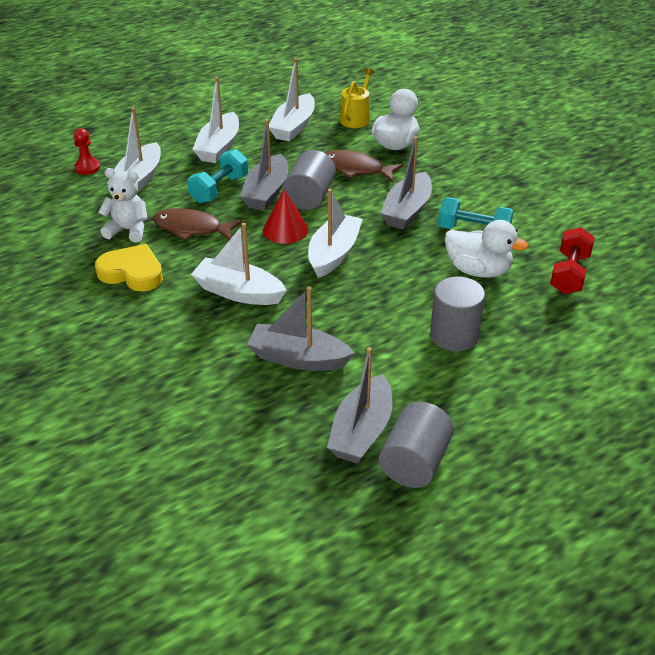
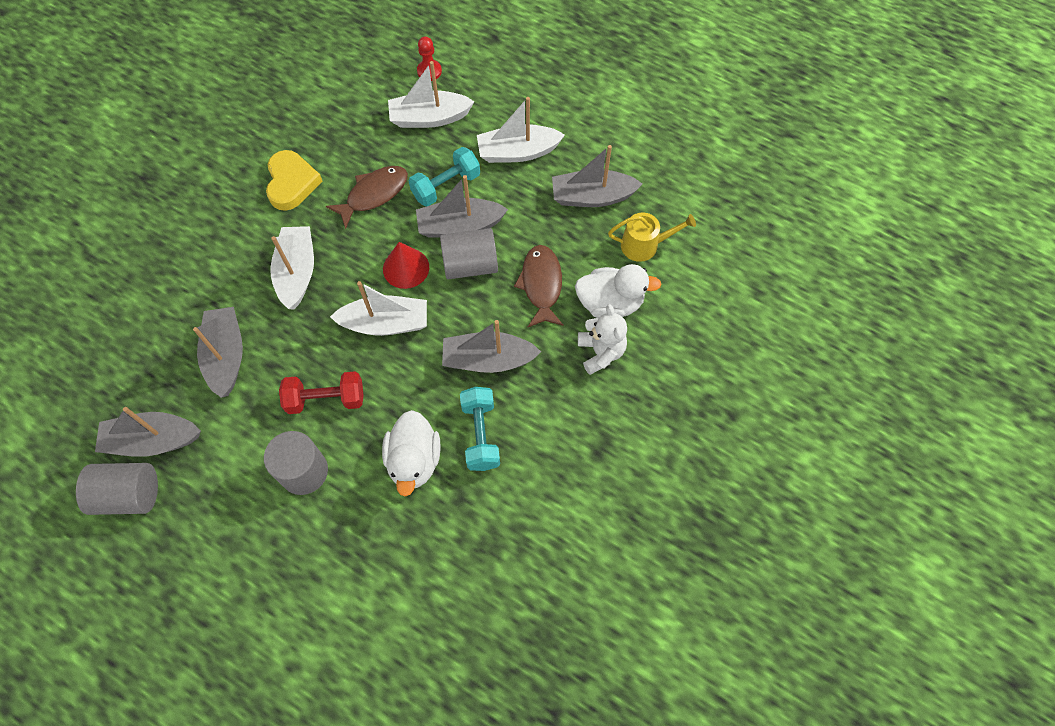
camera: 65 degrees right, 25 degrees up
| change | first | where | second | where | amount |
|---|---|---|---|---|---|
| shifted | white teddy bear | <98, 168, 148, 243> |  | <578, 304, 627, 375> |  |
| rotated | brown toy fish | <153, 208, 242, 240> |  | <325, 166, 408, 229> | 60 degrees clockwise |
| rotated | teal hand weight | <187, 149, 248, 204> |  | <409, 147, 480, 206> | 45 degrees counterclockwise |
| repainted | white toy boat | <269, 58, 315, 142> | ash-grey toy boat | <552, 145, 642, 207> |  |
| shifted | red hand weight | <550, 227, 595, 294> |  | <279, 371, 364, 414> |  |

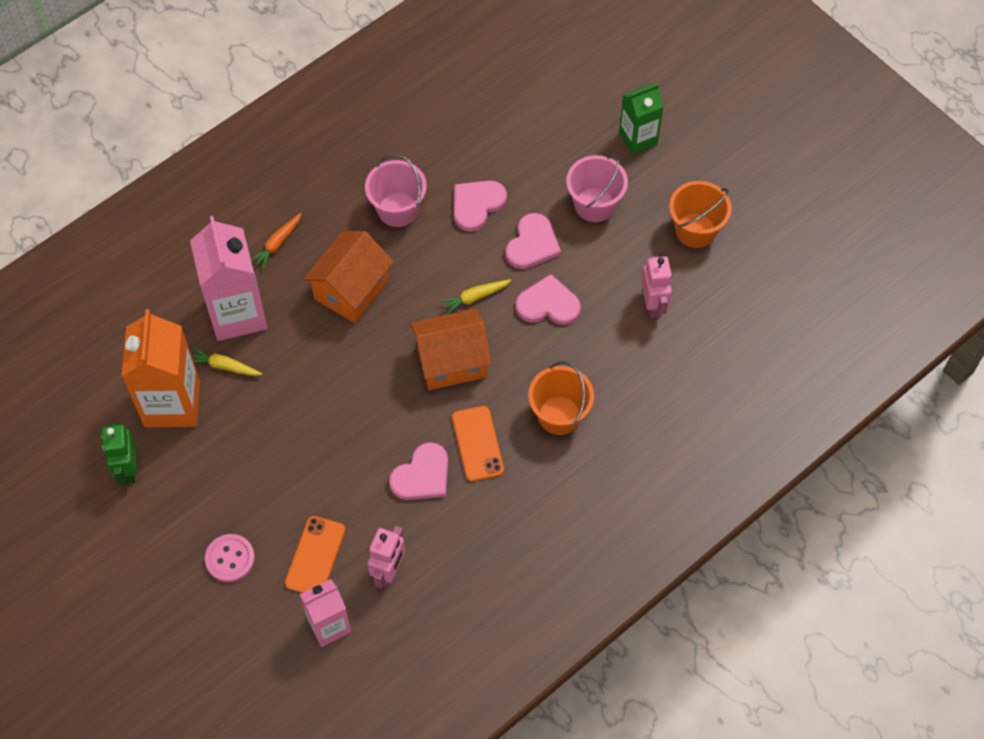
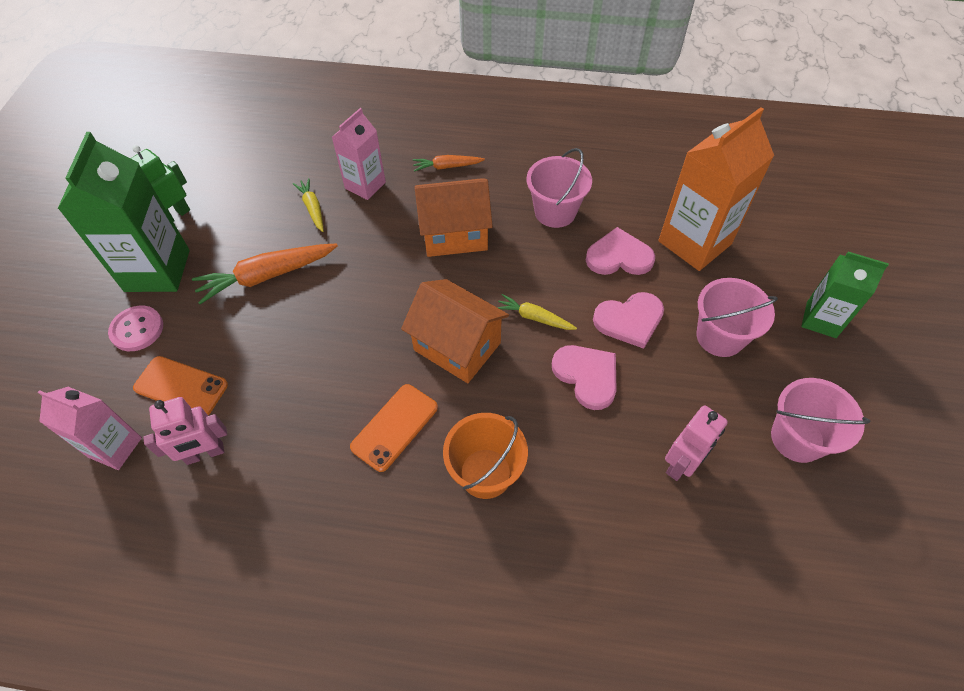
camera: 50 degrees right, 5 degrees down
| change | first | where | second | where | amount |
|---|---|---|---|---|---|
| shifted | orange-coloured milk carton | <122, 309, 200, 427> |  | <658, 107, 774, 271> |  |
| scaled | pink milk carton | <190, 216, 268, 341> |  | <332, 108, 386, 200> | x0.60 |
| rotated | orange-coloured phone | <285, 516, 346, 593> |  | <133, 356, 228, 415> | 45 degrees clockwise |
| gone | pink heart shape | <389, 442, 448, 500> |  |  |  |
| repainted | orange-coloured pail | <669, 181, 732, 248> | pink pail | <771, 378, 870, 463> |  |
| new |  |  | emerald milk carton | <58, 132, 190, 292> |  |
| new |  |  | orange-coloured carrot | <192, 243, 338, 304> |  |

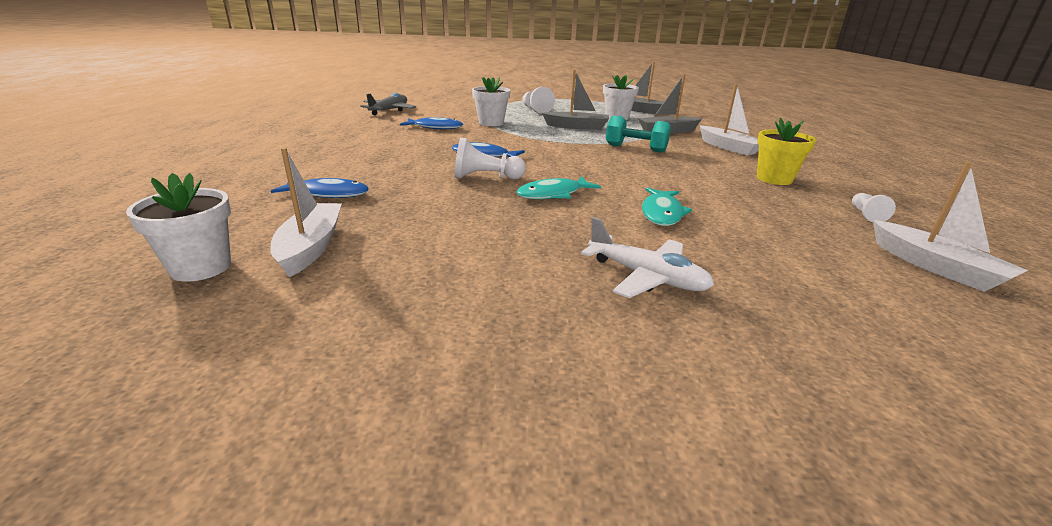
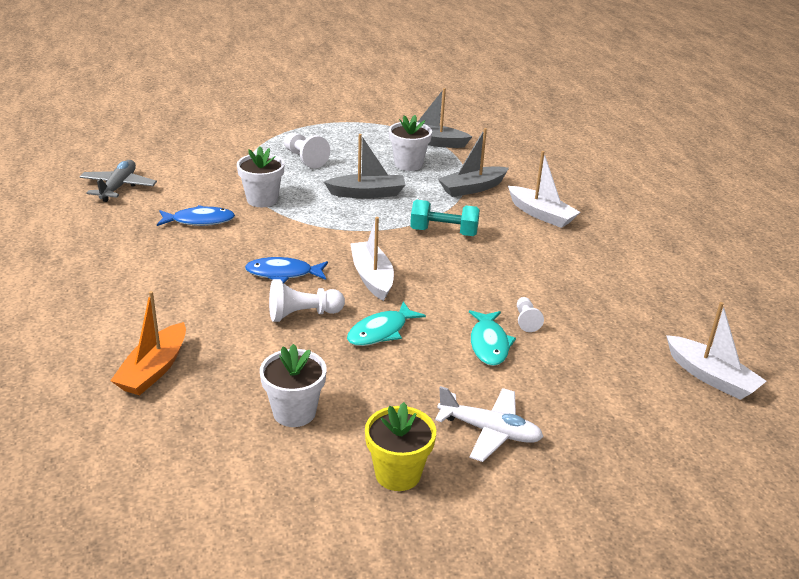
camera: 15 degrees left, 5 degrees up
| change | first | where | second | where | amount |
|---|---|---|---|---|---|
| shifted | white potted plant | <126, 173, 231, 282> |  | <260, 344, 327, 427> |  |
| shifted | white toy boat | <270, 148, 342, 277> |  | <350, 217, 394, 301> |  |
| swapped | blue toy fish | <271, 178, 369, 198> | orange-coloured toy boat | <110, 291, 186, 396> |  |
| shifted | yellow potted plant | <757, 118, 816, 185> |  | <365, 402, 436, 491> |  |
| shifted | white pawn | <852, 193, 896, 222> |  | <517, 297, 544, 332> |  |

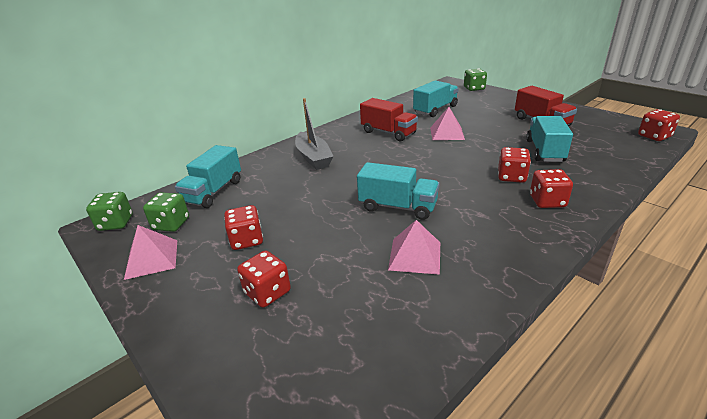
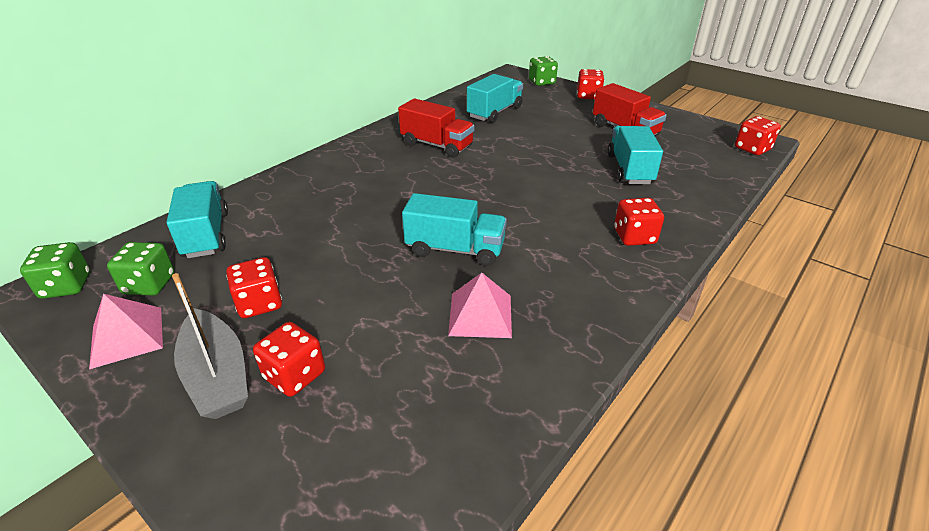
camera: 10 degrees left, 5 degrees up
| change | first | where | second | where | amount |
|---|---|---|---|---|---|
| rotated | teal truck | <175, 145, 241, 208> |  | <166, 181, 228, 258> | 150 degrees clockwise |
| shifted | ash-grey toy boat | <295, 98, 334, 170> |  | <172, 273, 248, 419> |  |
| gone | pink pyramid | <430, 107, 465, 140> |  |  |  |
| shifted | red game die | <498, 147, 531, 183> |  | <577, 69, 604, 99> |  |

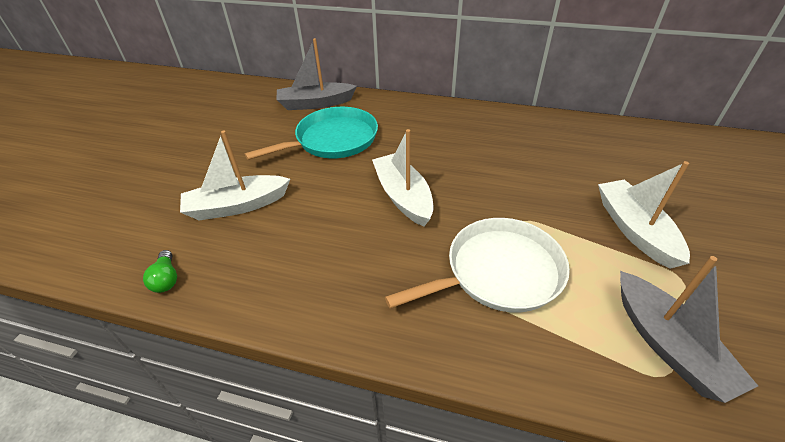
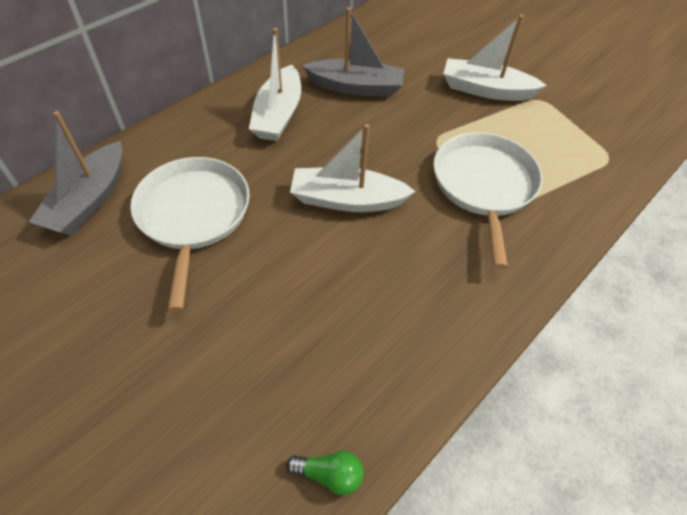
camera: 65 degrees left, 10 degrees up
| change | first | where | second | where | amount |
|---|---|---|---|---|---|
| shifted | white toy boat | <180, 130, 290, 220> |  | <249, 28, 301, 141> |  |
| repainted | teal pan | <245, 107, 378, 160> | white pan | <130, 157, 250, 312> |  |
| shifted | ash-grey toy boat | <620, 256, 758, 403> |  | <302, 7, 404, 97> |  |

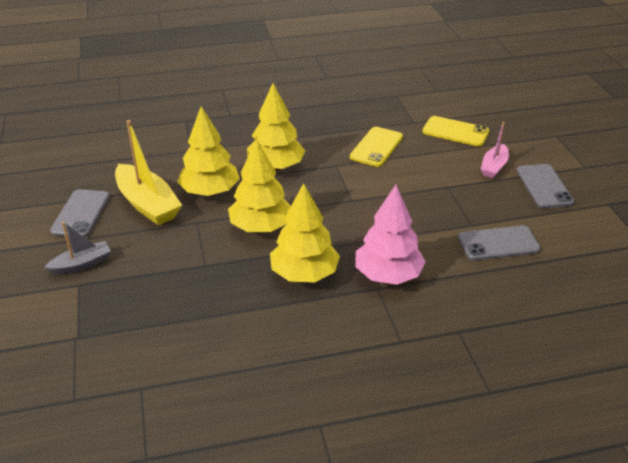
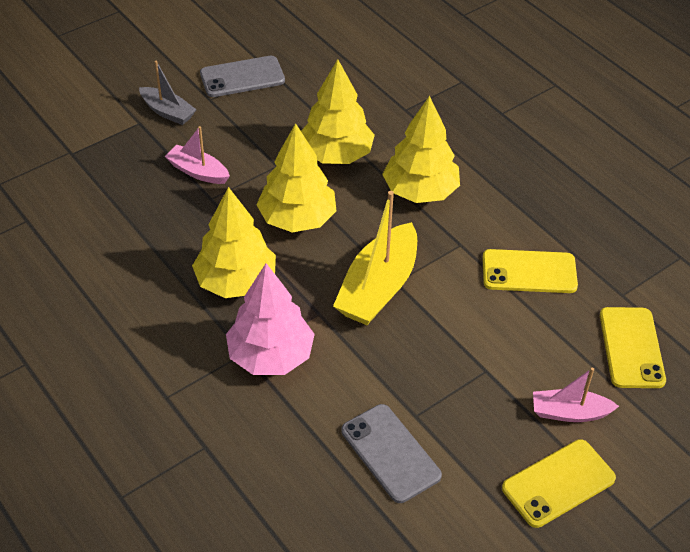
camera: 65 degrees right, 10 degrees up
| change | first | where | second | where | amount |
|---|---|---|---|---|---|
| shifted | yellow toy boat | <115, 120, 182, 225> |  | <333, 191, 417, 325> |  |
| repainted | ash-grey phone | <517, 164, 574, 208> | yellow phone | <502, 439, 616, 528> |  |
| new |  |  | pink toy boat | <165, 126, 230, 184> |  |

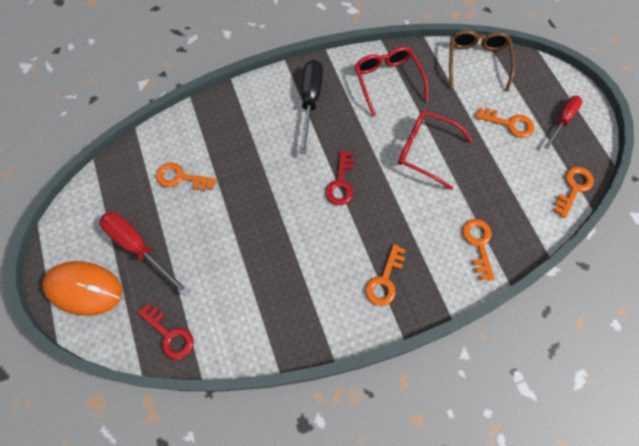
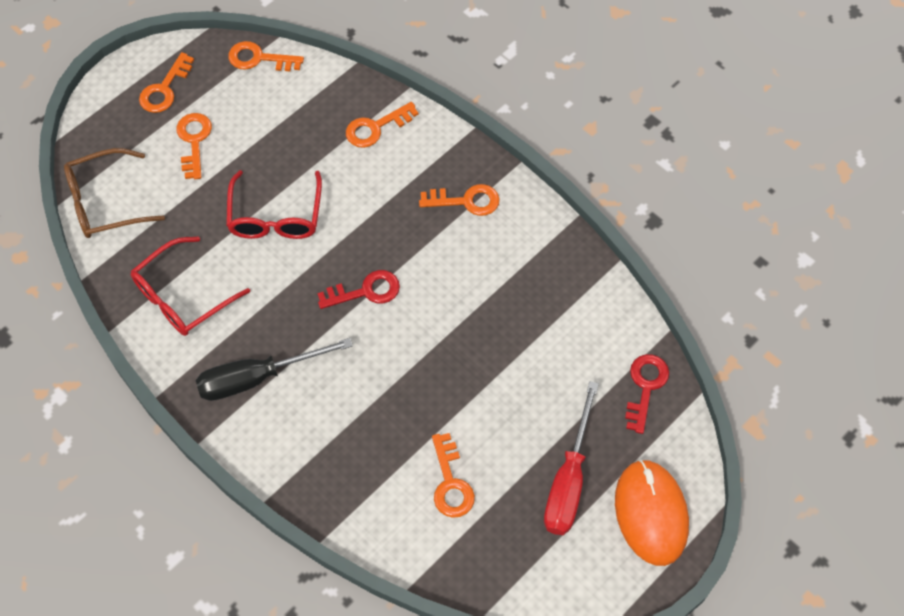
camera: 115 degrees left, 5 degrees down
| change | first | where | second | where | amount |
|---|---|---|---|---|---|
| swapped | red hand screwdriver | <544, 96, 583, 149> | orange-coloured door key | <139, 52, 194, 113> |  |

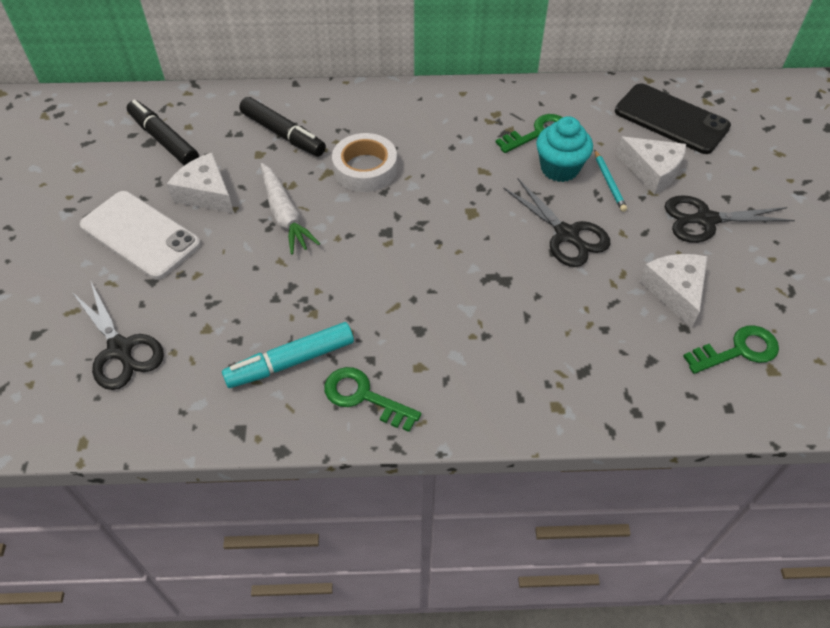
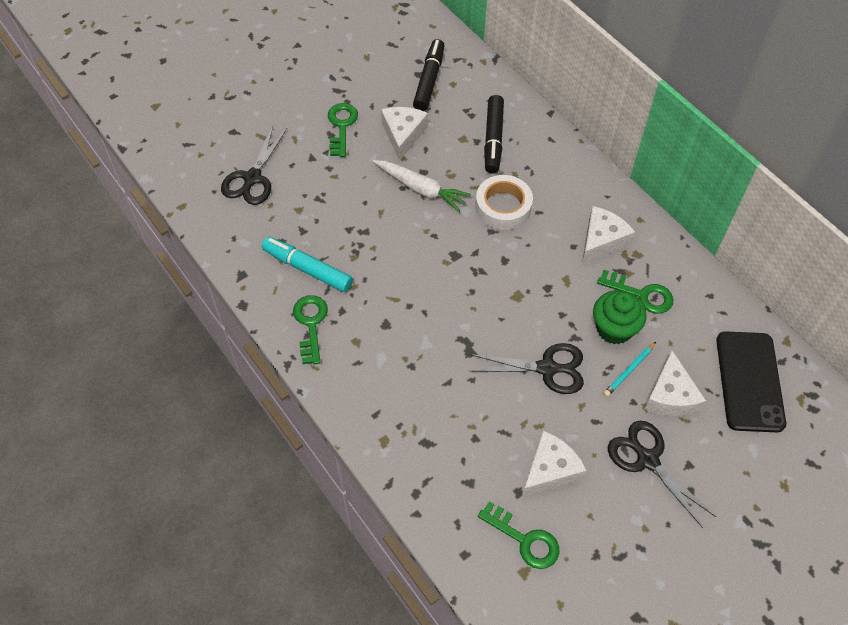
camera: 55 degrees right, 5 degrees up
| change | first | where | second | where | amount |
|---|---|---|---|---|---|
| swapped | white phone | <80, 191, 201, 279> | emerald door key | <328, 103, 358, 157> |  |
| rotated | white carrot | <261, 163, 320, 255> |  | <373, 160, 471, 212> | 90 degrees counterclockwise |
| rotated | jet-black scissors | <503, 179, 610, 267> |  | <469, 343, 584, 394> | 105 degrees counterclockwise |
| repainted | teal muffin | <536, 116, 593, 182> | emerald muffin | <593, 290, 647, 344> |  |
| new |  |  | white piece of cheese | <582, 206, 635, 264> |  |

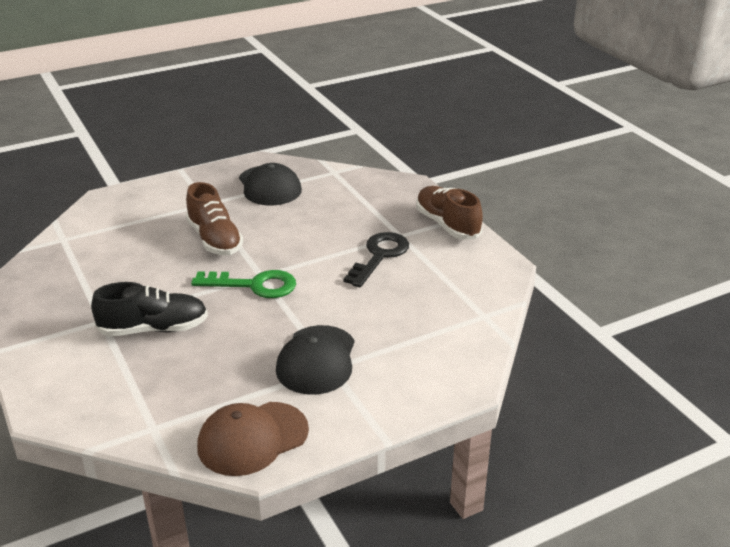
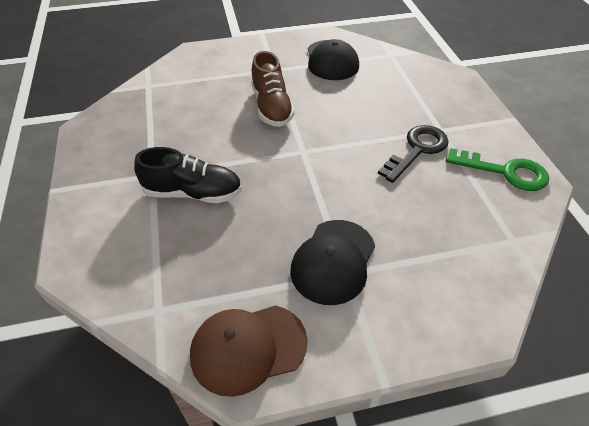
camera: 15 degrees right, 15 degrees up
| change | first | where | second | where | amount |
|---|---|---|---|---|---|
| shifted | emerald door key | <191, 270, 296, 298> |  | <446, 148, 549, 191> |  |
| gone | brown sneaker | <416, 186, 483, 240> |  |  |  |

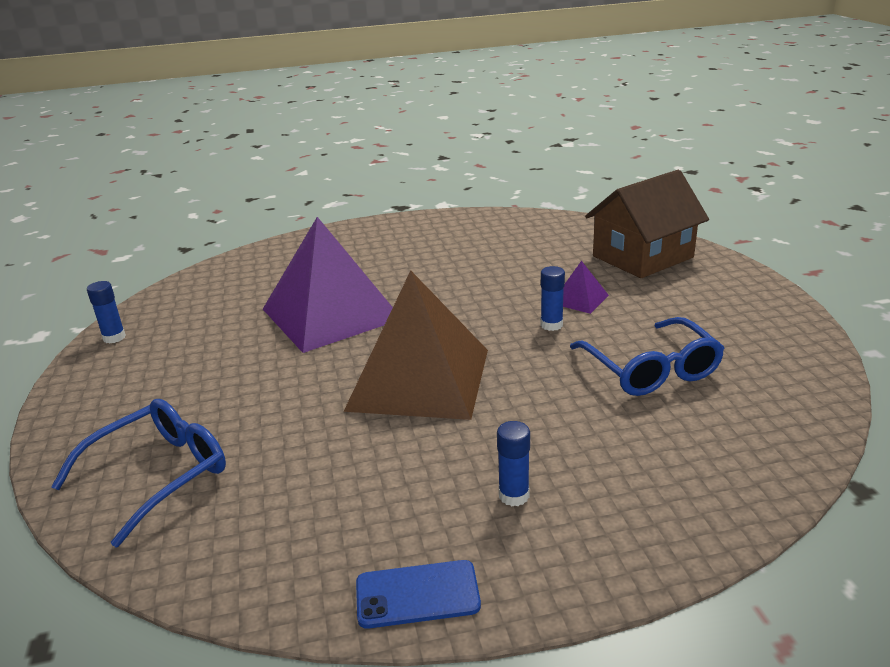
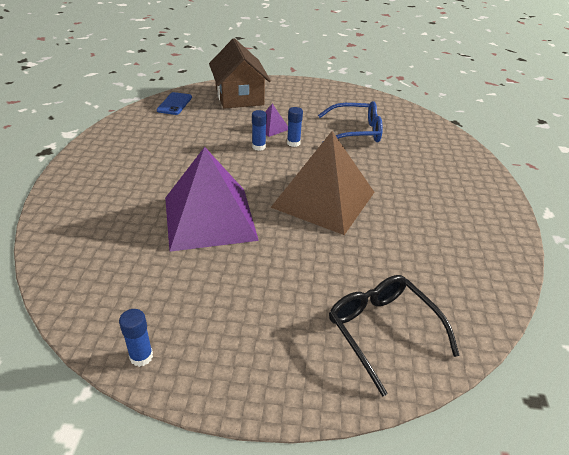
camera: 75 degrees left, 10 degrees up
| change | first | where | second | where | amount |
|---|---|---|---|---|---|
| repainted | blue spectacles | <51, 399, 226, 548> | jet-black spectacles | <329, 275, 460, 397> |  |
| shifted | blue phone | <356, 560, 481, 629> |  | <157, 92, 192, 115> |  |
| shifted | blue glue | <497, 421, 530, 506> |  | <252, 110, 267, 151> |  |

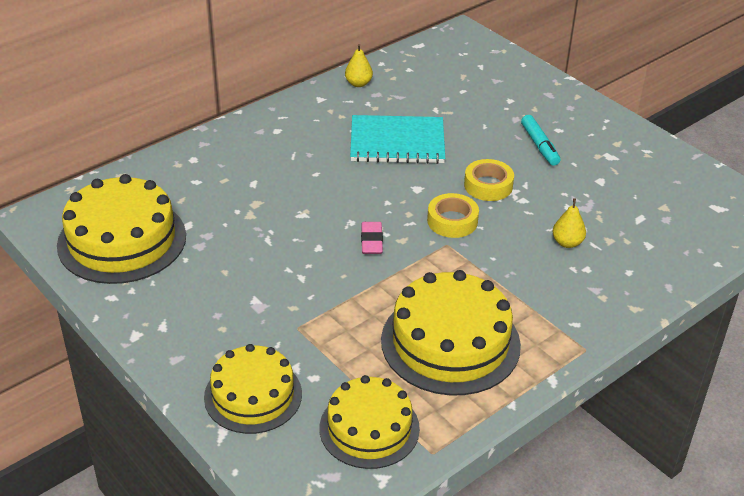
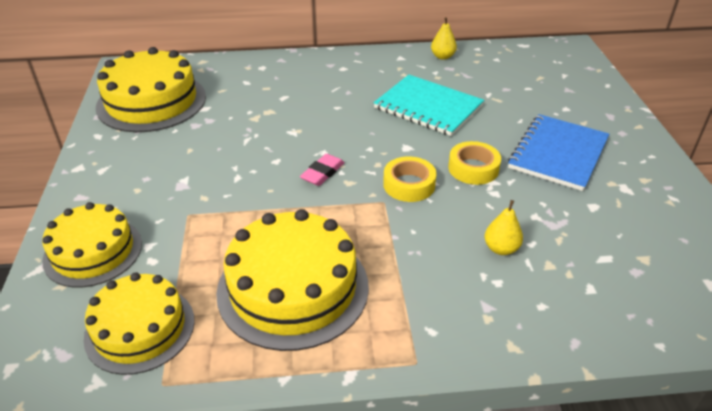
camera: 35 degrees right, 0 degrees up
| change | first | where | second | where | amount |
|---|---|---|---|---|---|
| swapped | teal marker pen | <521, 115, 560, 166> | blue notepad | <508, 114, 609, 191> |  |

